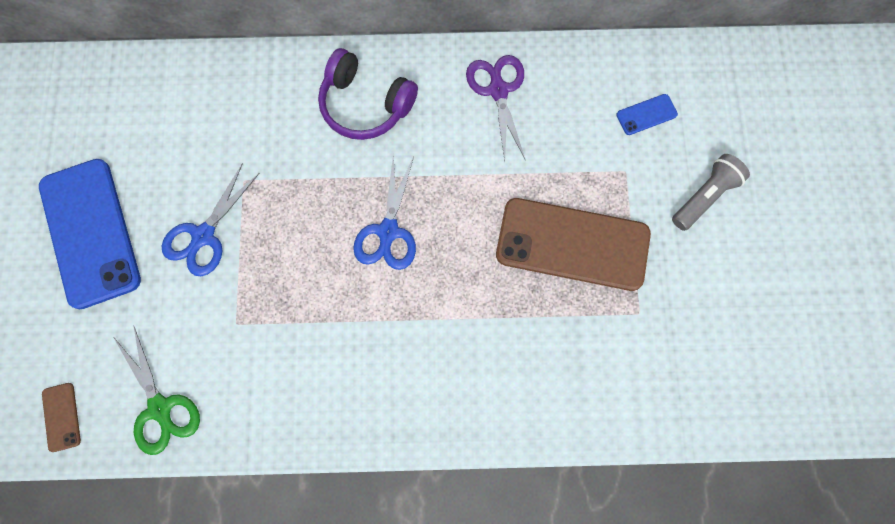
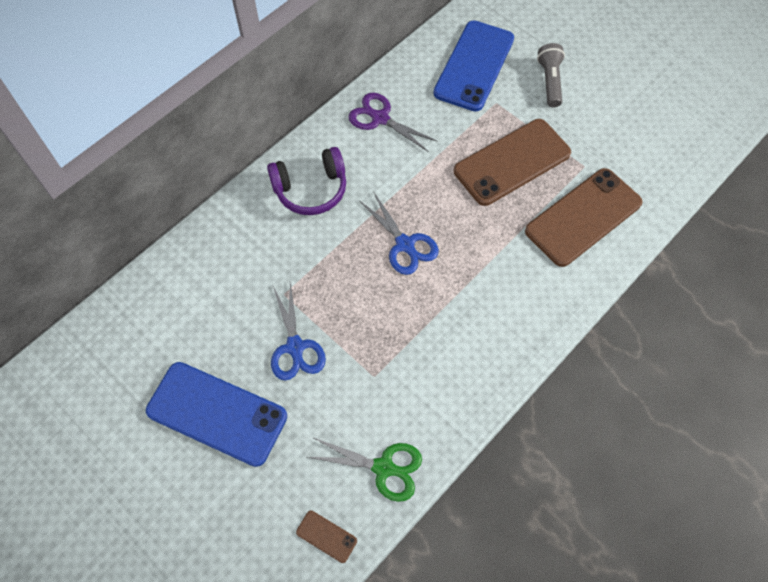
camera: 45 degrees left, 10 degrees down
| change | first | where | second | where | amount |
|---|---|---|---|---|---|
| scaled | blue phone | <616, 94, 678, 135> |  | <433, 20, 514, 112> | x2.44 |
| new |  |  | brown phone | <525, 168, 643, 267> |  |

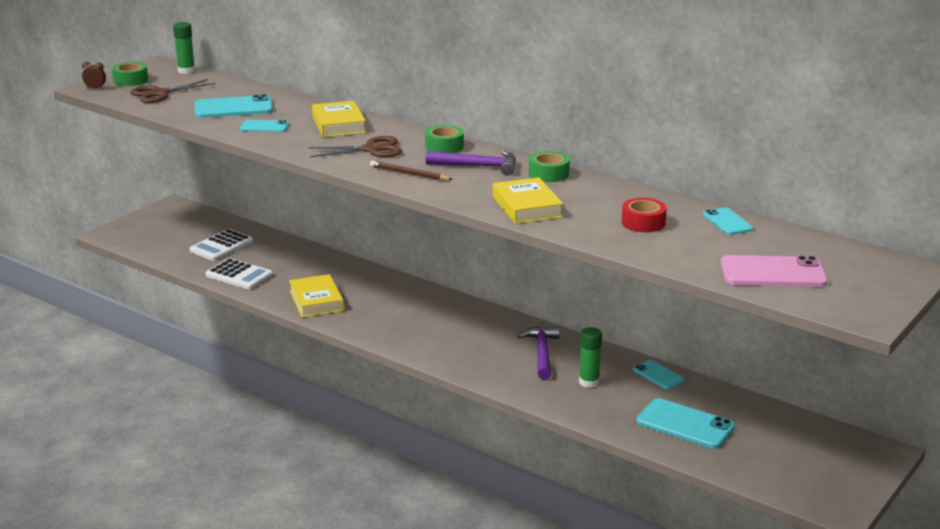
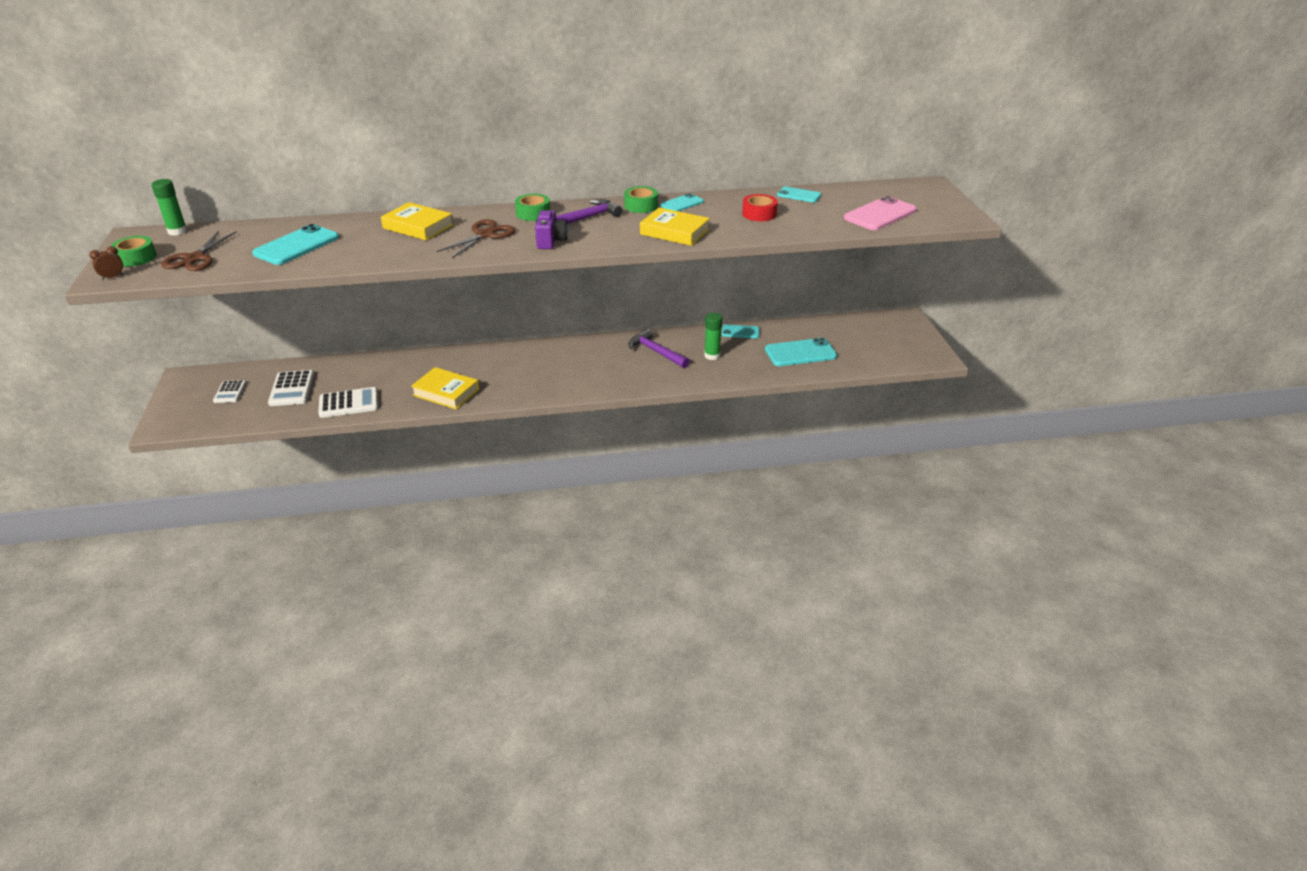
camera: 45 degrees left, 10 degrees up
| change | first | where | second | where | amount |
|---|---|---|---|---|---|
| shifted | teal phone | <240, 120, 289, 132> |  | <660, 193, 704, 211> |  |
| swapped | brown lead pencil | <370, 160, 453, 180> | violet photo camera | <535, 210, 568, 249> |  |
| new |  |  | white pocket calculator | <213, 380, 246, 403> |  |

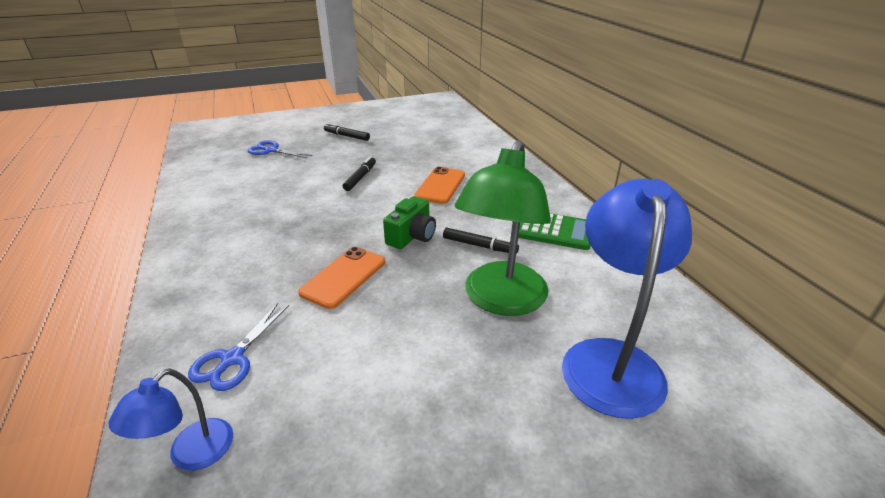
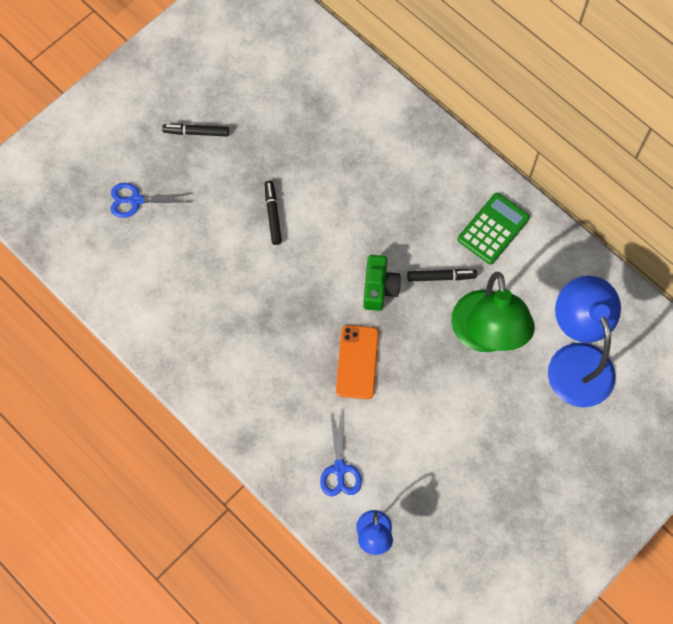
camera: 25 degrees left, 35 degrees up
| change | first | where | second | where | amount |
|---|---|---|---|---|---|
| gone | orange-coloured phone | <414, 167, 465, 204> |  |  |  |
| rotated | emerald pocket calculator | <518, 213, 591, 250> |  | <458, 193, 530, 264> | 45 degrees counterclockwise |

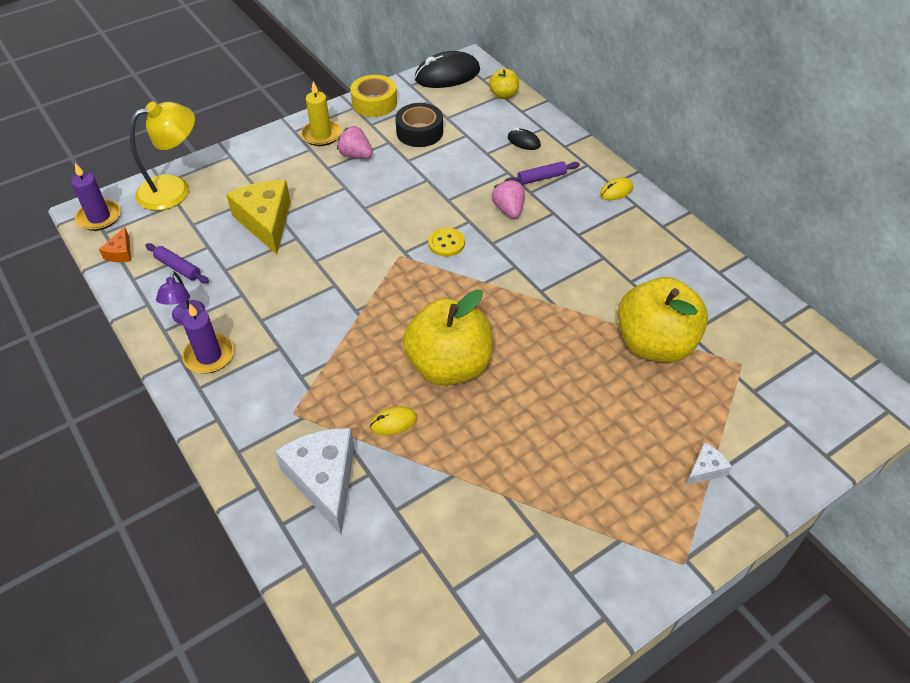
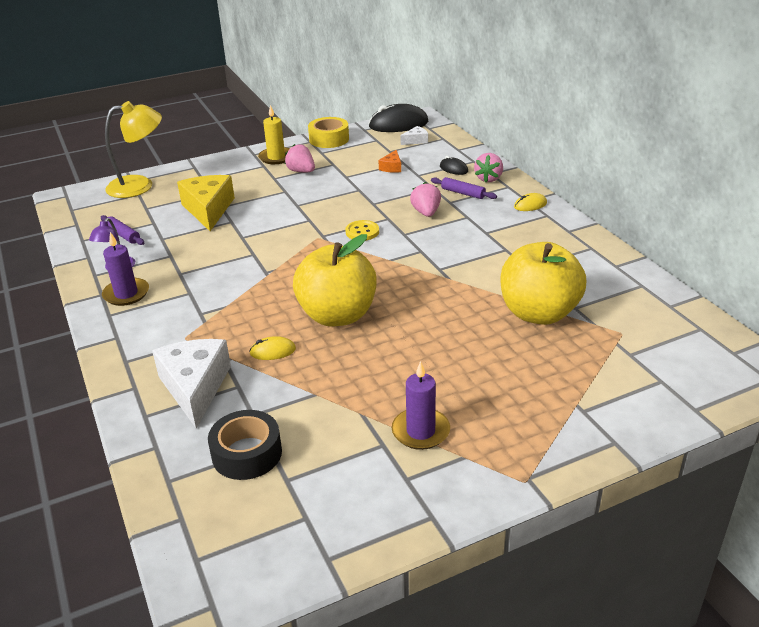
camera: 10 degrees right, 15 degrees down
| change | first | where | second | where | amount |
|---|---|---|---|---|---|
| shifted | violet candle | <71, 163, 121, 231> |  | <392, 361, 450, 450> |  |
| shifted | orange-coloured piece of cheese | <99, 227, 131, 262> |  | <378, 150, 401, 173> |  |
| shifted | jet-black roll of tape | <395, 103, 443, 147> |  | <208, 410, 282, 480> |  |
| gone | yellow apple | <489, 68, 519, 99> |  |  |  |
| rotated | violet pastry roller | <506, 161, 580, 185> |  | <431, 177, 497, 199> | 45 degrees clockwise |
| shifted | white piece of cheese | <686, 442, 732, 485> |  | <400, 126, 428, 145> |  |
| new |  |  | pink berry | <474, 153, 503, 182> |  |

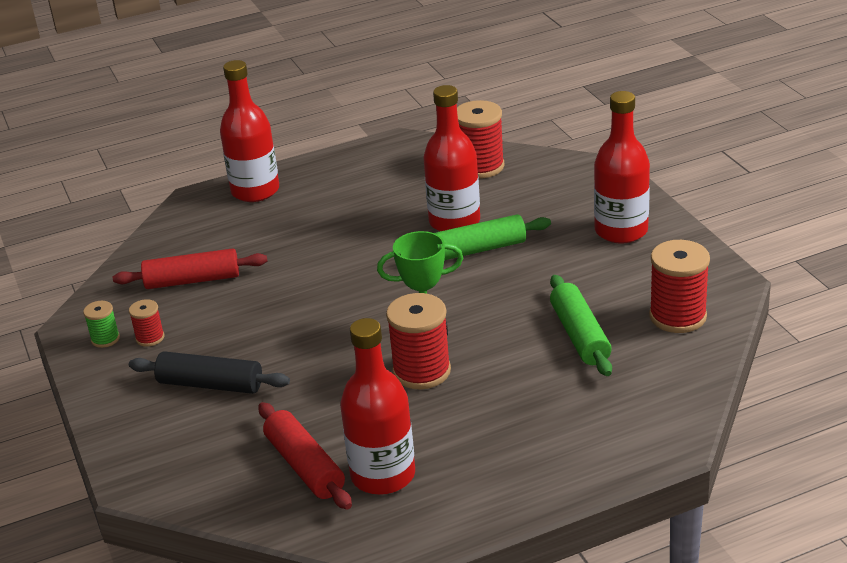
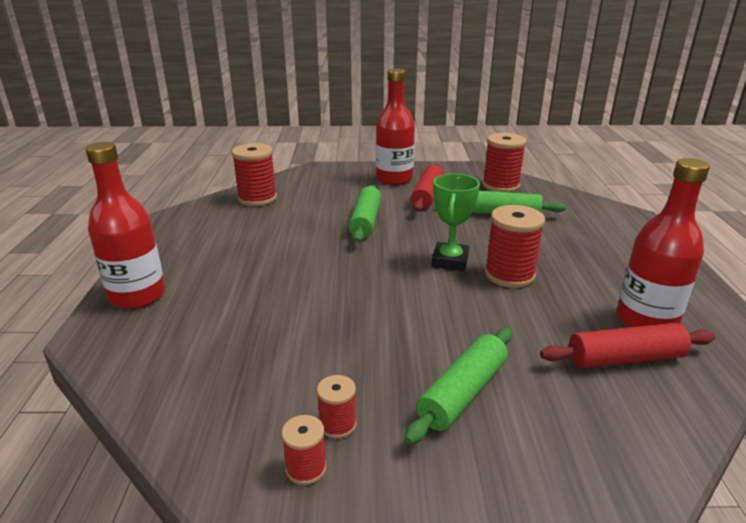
camera: 70 degrees left, 5 degrees down
| change | first | where | second | where | amount |
|---|---|---|---|---|---|
| repainted | emerald spool | <83, 301, 120, 348> | red spool | <282, 415, 327, 485> |  |
| shifted | red pastry roller | <113, 248, 267, 289> |  | <411, 164, 444, 212> |  |
| repainted | jet-black pastry roller | <129, 352, 290, 394> | emerald pastry roller | <405, 328, 512, 445> |  |
| gone | red bottle | <423, 85, 480, 231> |  |  |  |

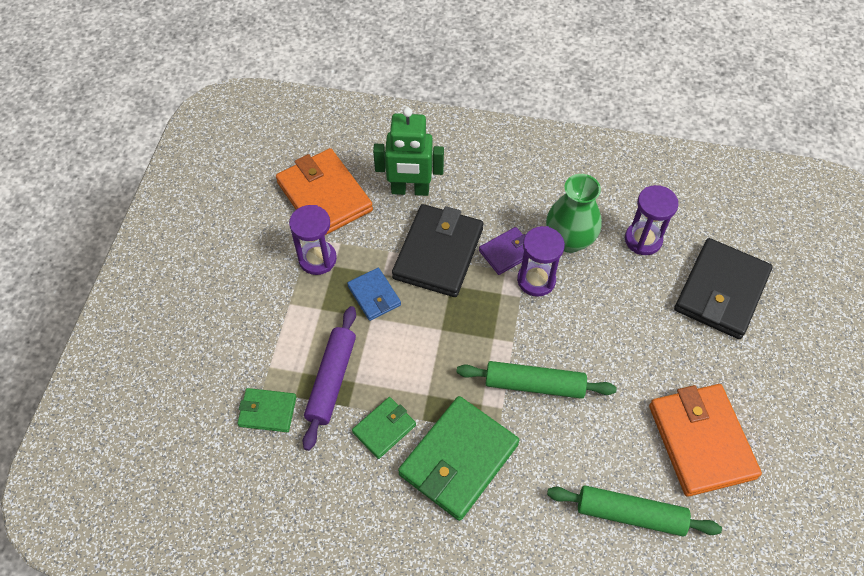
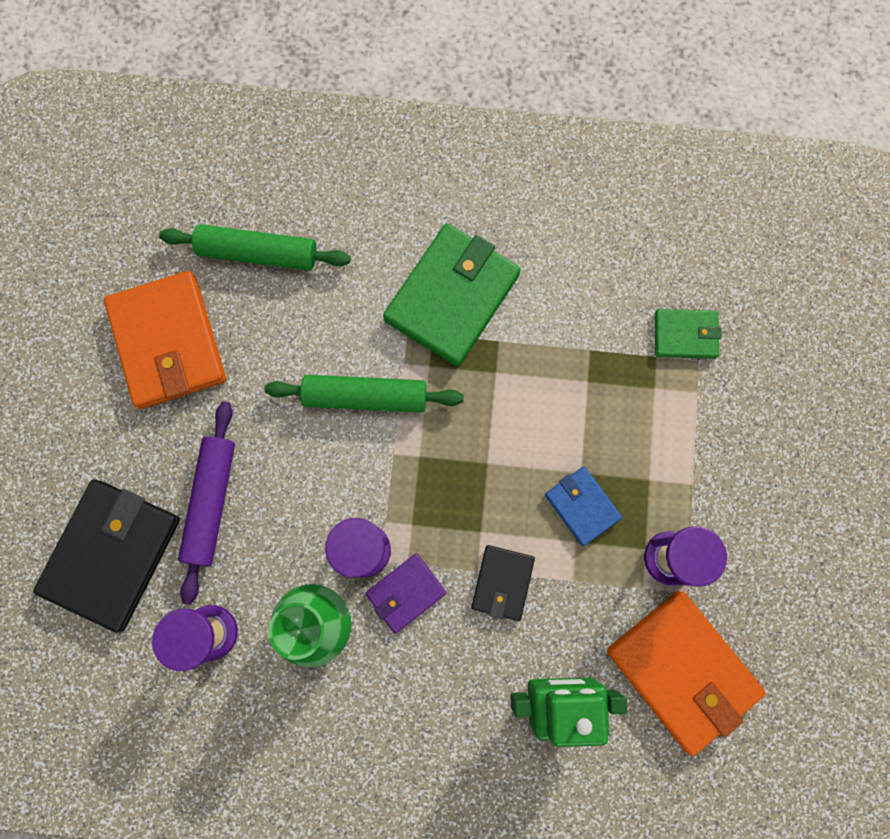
camera: 175 degrees right, 20 degrees up
| change | first | where | second | where | amount |
|---|---|---|---|---|---|
| shifted | violet pastry roller | <303, 306, 356, 451> |  | <178, 401, 235, 605> |  |
| gone | emerald billfold | <352, 397, 416, 459> |  |  |  |
| scaled | jet-black billfold | <392, 204, 483, 297> |  | <471, 545, 535, 621> | x0.52 |

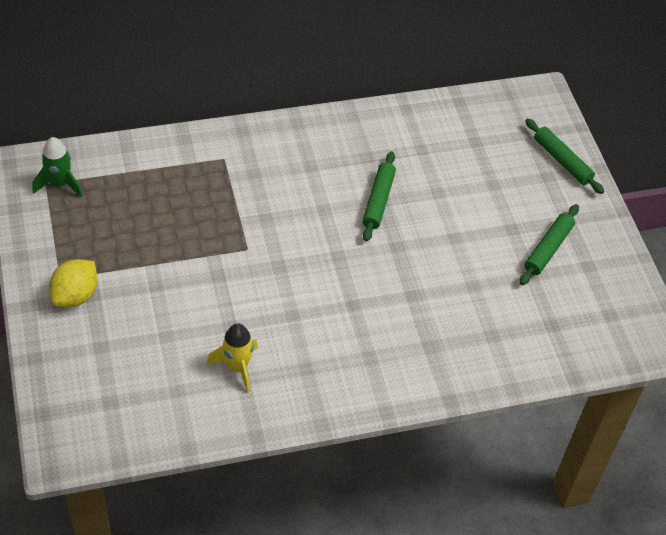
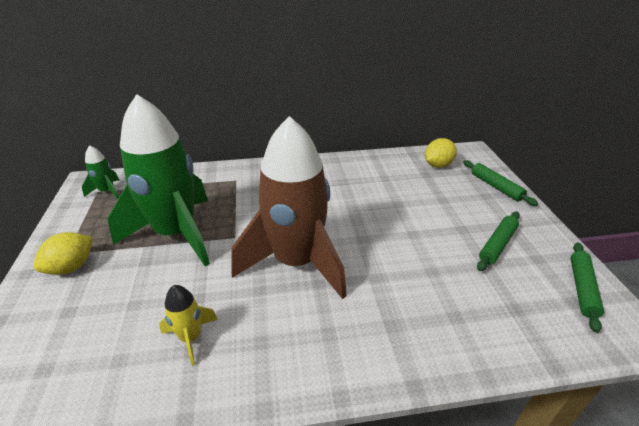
camera: 10 degrees right, 15 degrees down
| change | first | where | second | where | amount |
|---|---|---|---|---|---|
| shifted | emerald pastry roller | <362, 151, 396, 242> |  | <571, 242, 604, 333> |  |
| new |  |  | emerald toy rocket | <108, 94, 210, 266> |  |
| new |  |  | brown toy rocket | <232, 116, 347, 299> |  |
| new |  |  | yellow lemon | <425, 138, 457, 168> |  |

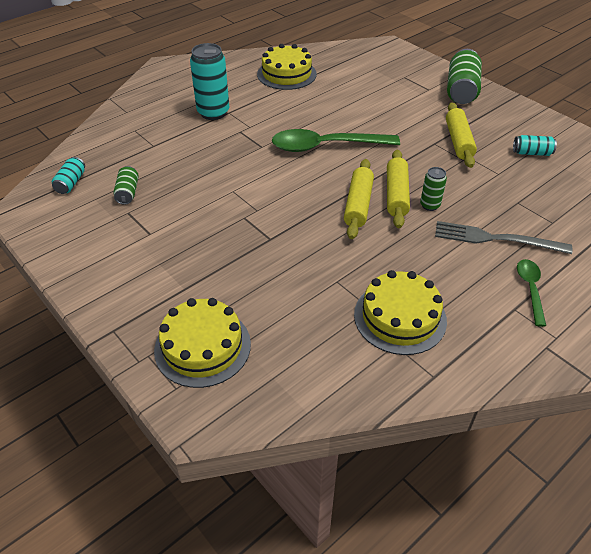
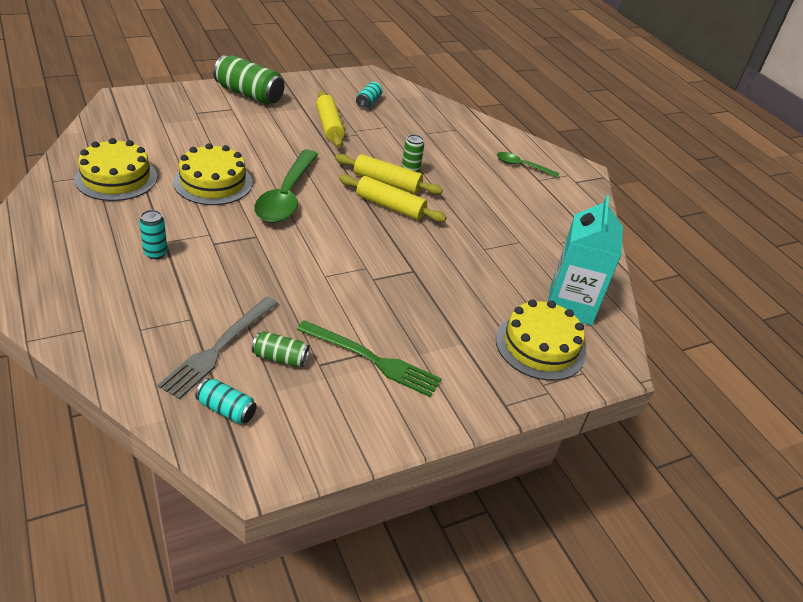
camera: 80 degrees left, 5 degrees down
| change | first | where | second | where | amount |
|---|---|---|---|---|---|
| scaled | teal can | <190, 43, 229, 120> |  | <139, 210, 168, 259> | x0.52 |
| shifted | yellow cake | <354, 270, 447, 355> |  | <173, 143, 252, 205> |  |
| shifted | ash-grey fork | <435, 221, 573, 254> |  | <157, 297, 278, 399> |  |
| rotated | yellow pastry roller | <446, 102, 477, 168> |  | <316, 91, 345, 148> | 60 degrees clockwise |
| new |  |  | emerald fork | <297, 320, 442, 397> |  |
| new |  |  | teal milk carton | <548, 195, 623, 325> |  |

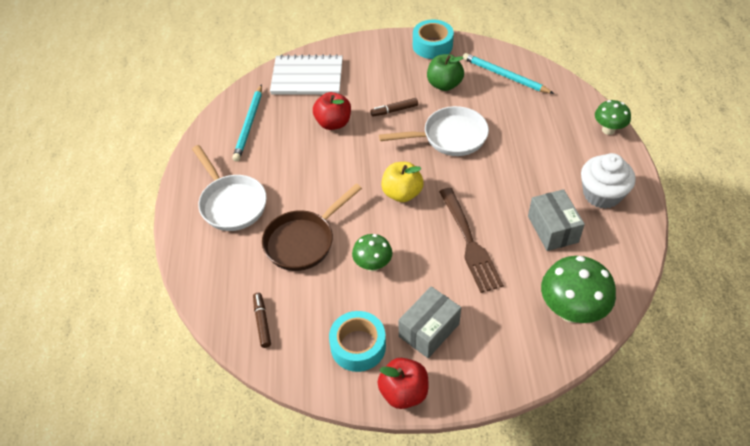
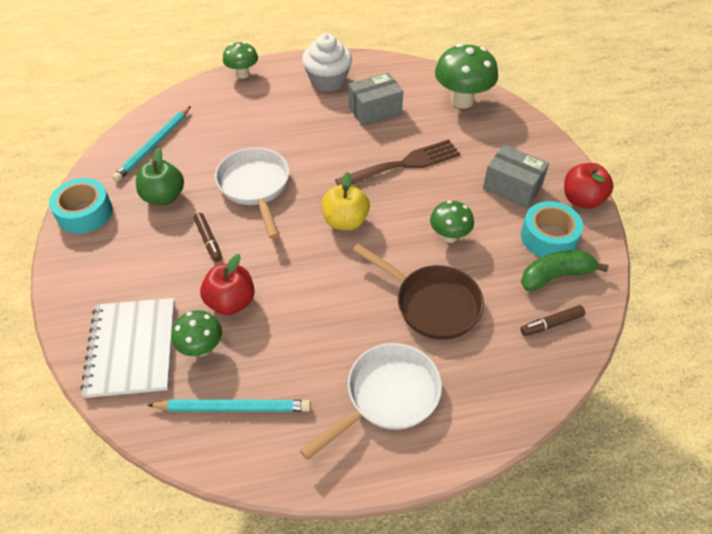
camera: 100 degrees left, 0 degrees up
| change | first | where | second | where | amount |
|---|---|---|---|---|---|
| new |  |  | emerald fungus | <172, 310, 222, 356> |  |
| new |  |  | emerald toy banana | <521, 250, 609, 291> |  |

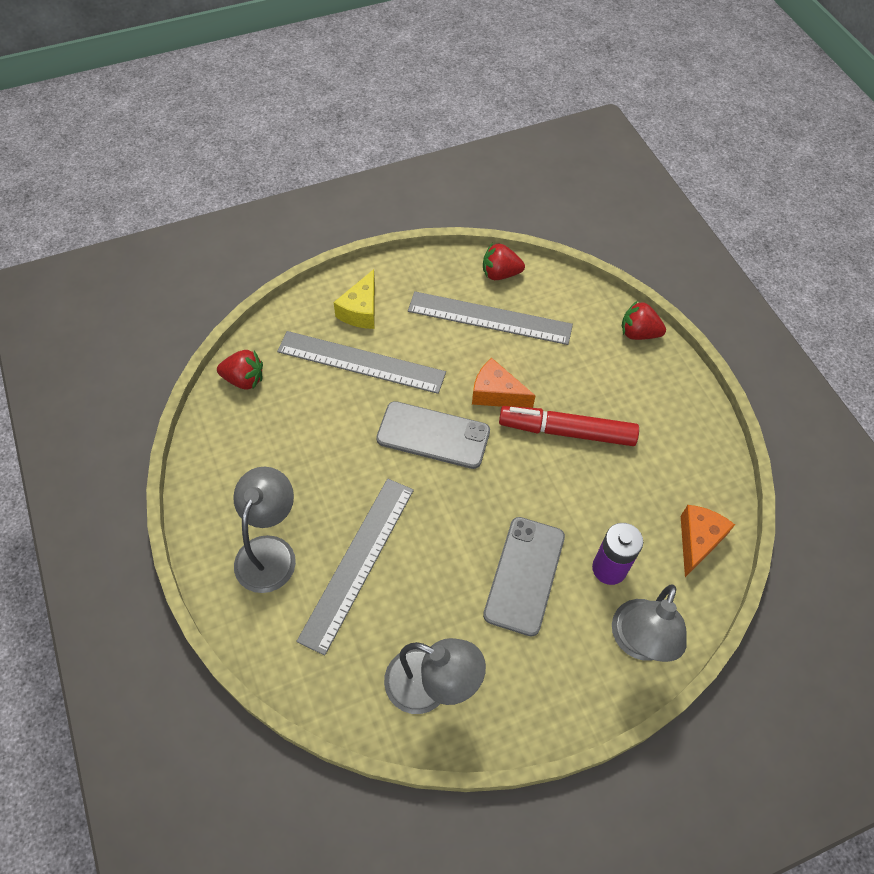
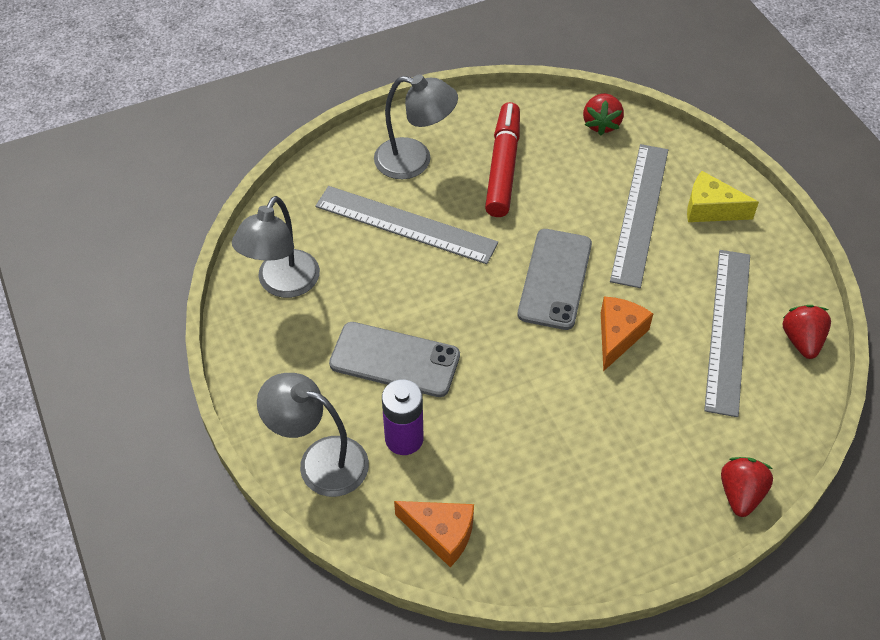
camera: 90 degrees right, 5 degrees down
| change | first | where | second | where | amount |
|---|---|---|---|---|---|
| shifted | red marker pen | <499, 406, 639, 446> |  | <485, 102, 520, 217> |  |

